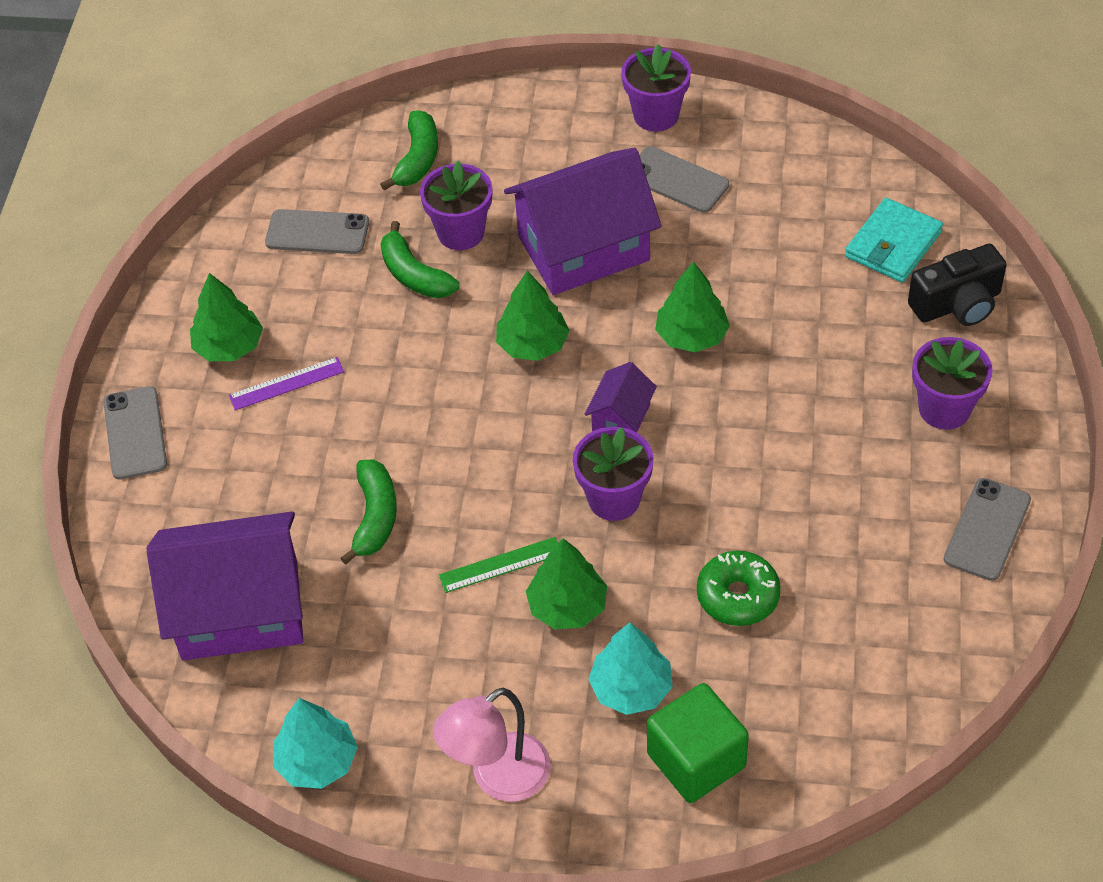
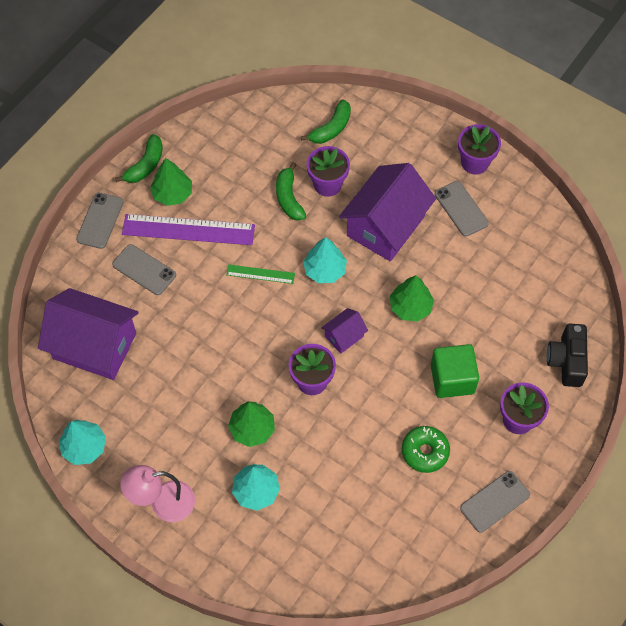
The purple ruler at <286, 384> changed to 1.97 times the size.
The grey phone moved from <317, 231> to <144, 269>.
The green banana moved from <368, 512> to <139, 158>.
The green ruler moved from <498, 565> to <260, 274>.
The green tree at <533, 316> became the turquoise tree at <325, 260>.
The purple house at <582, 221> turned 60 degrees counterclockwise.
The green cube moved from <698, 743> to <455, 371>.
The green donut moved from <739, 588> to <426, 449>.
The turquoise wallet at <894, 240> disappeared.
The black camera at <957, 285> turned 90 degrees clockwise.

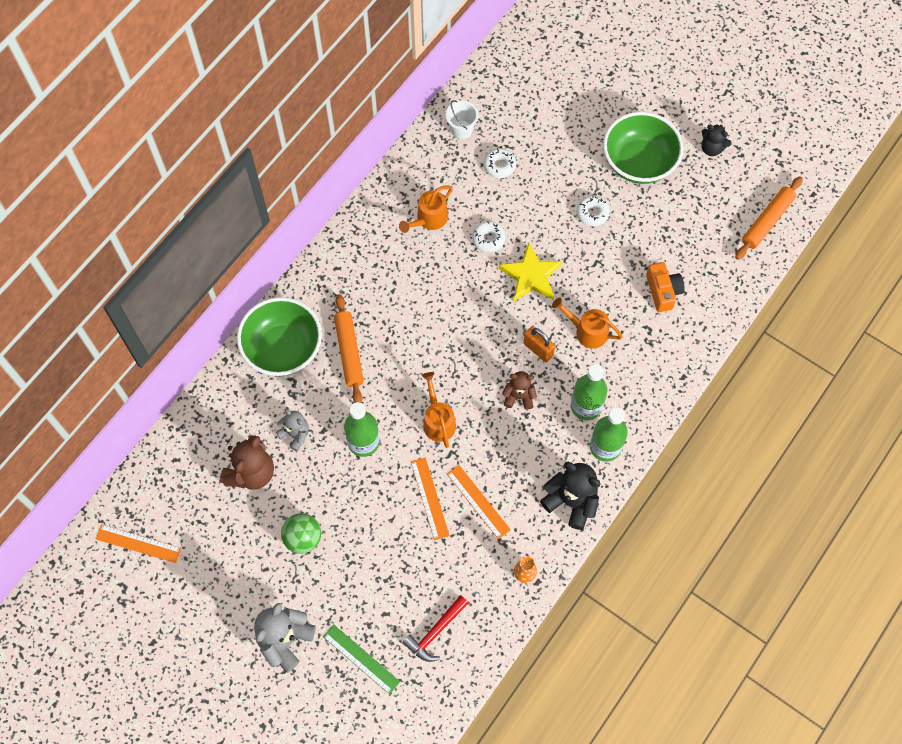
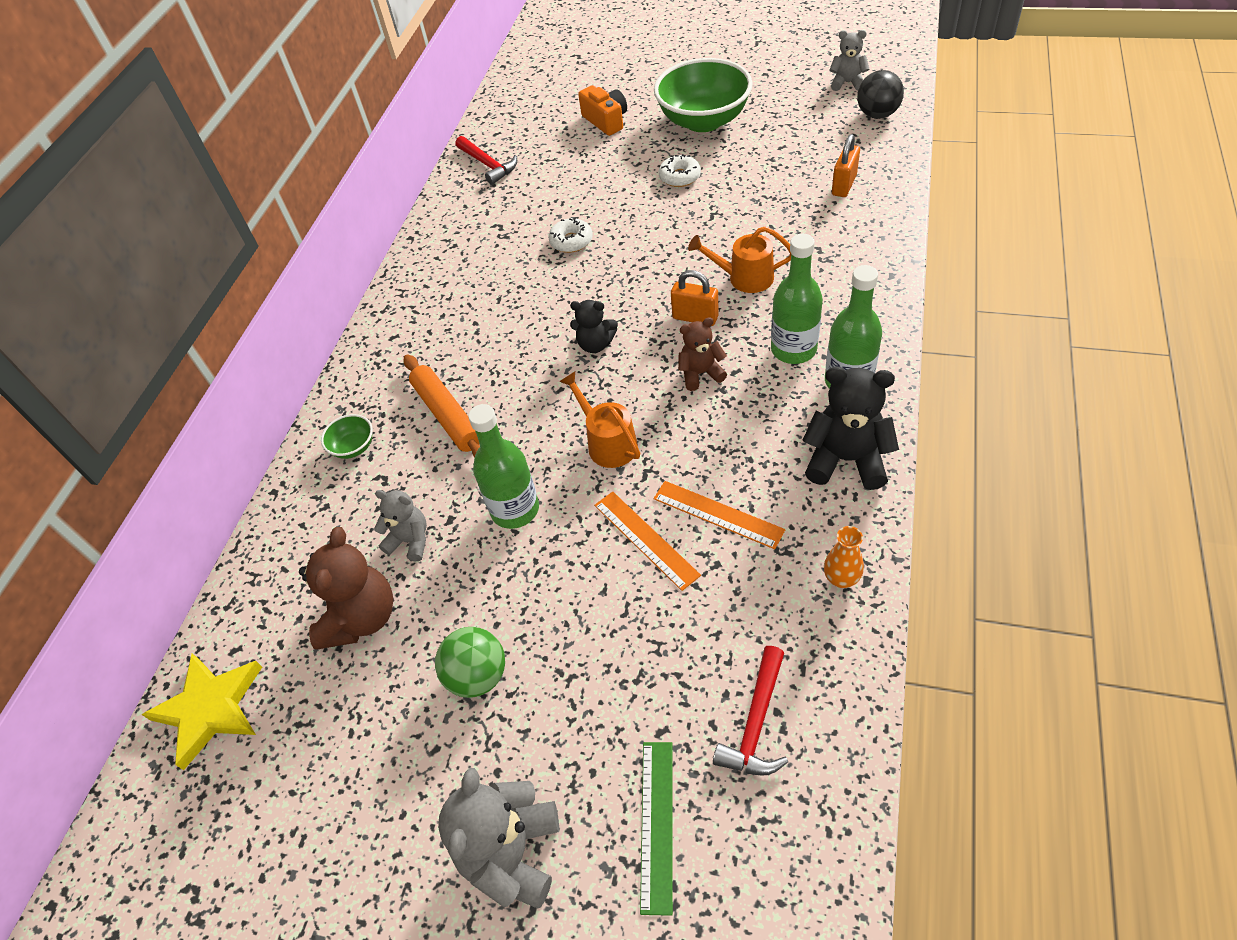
The orange ruler at <139, 543> disappeared.
The green bowl at <279, 336> changed to 0.42 times the size.
The green ruler at <361, 659> turned 75 degrees clockwise.
The orange watering can at <426, 209> disappeared.
The white bucket at <462, 119> was replaced by the red hammer at <486, 160>.
The white donut at <499, 163> disappeared.
The yellow star moved from <531, 272> to <202, 711>.
The orange camera moved from <665, 287> to <602, 110>.
The black teddy bear moved from <716, 140> to <594, 326>.
The orange rolling pin at <769, 218> was replaced by the black ball at <880, 94>.
The grey teddy bear at <849, 60> appeared.
The orange padlock at <846, 165> appeared.

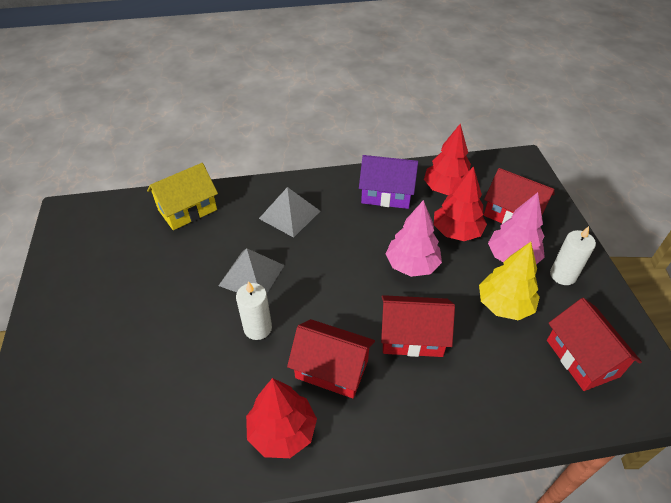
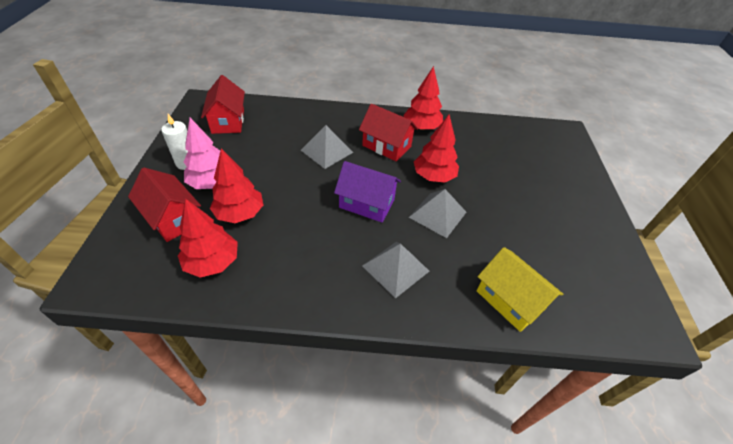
The yellow house at <182, 196> turned 75 degrees clockwise.
The white candle at <254, 310> was replaced by the red tree at <436, 148>.
The purple house moved from <388, 182> to <367, 191>.
The red house at <418, 326> was replaced by the grey pyramid at <327, 147>.
The pink tree at <414, 238> disappeared.
The yellow tree at <509, 281> disappeared.

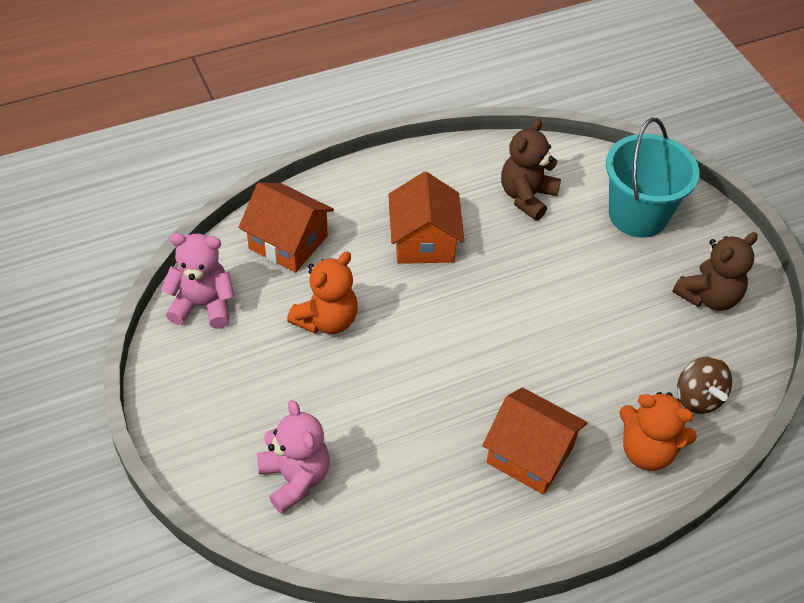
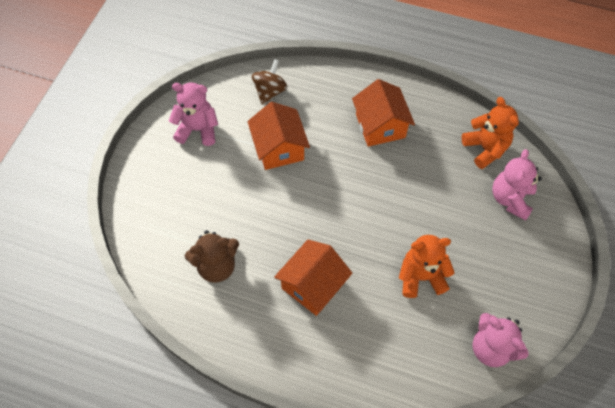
The orange house moved from <286, 227> to <278, 136>.
The turquoise bucket at <652, 178> disappeared.
The orange teddy bear moved from <658, 431> to <490, 133>.
The brown teddy bear at <715, 271> became the pink teddy bear at <193, 114>.

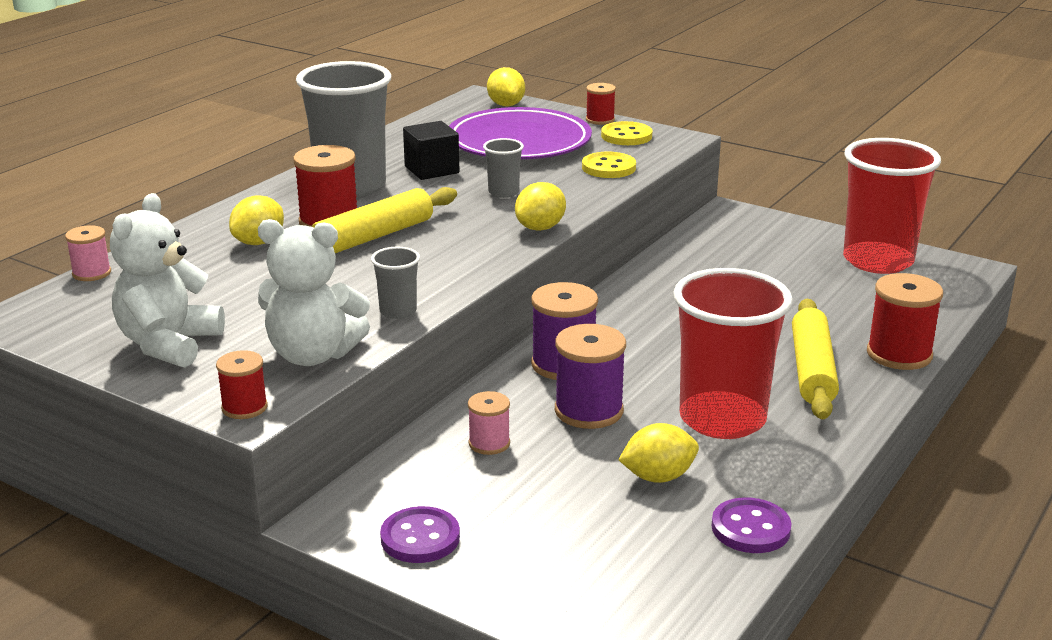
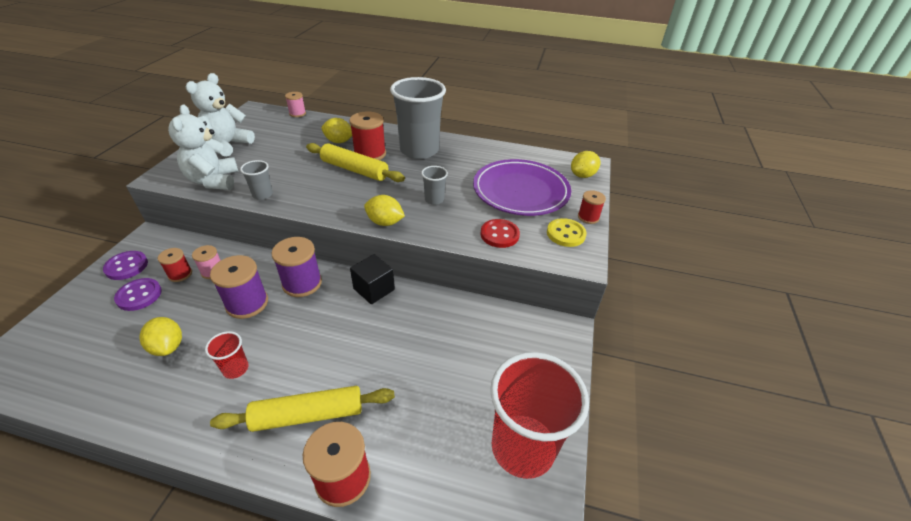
The white teddy bear at <167, 280> turned 60 degrees counterclockwise.
The red spool moved from <242, 384> to <175, 265>.
The black cube moved from <431, 150> to <372, 279>.
The yellow button at <609, 165> became the red button at <500, 233>.
The red cup at <733, 353> changed to 0.43 times the size.
The purple button moved from <751, 525> to <138, 294>.

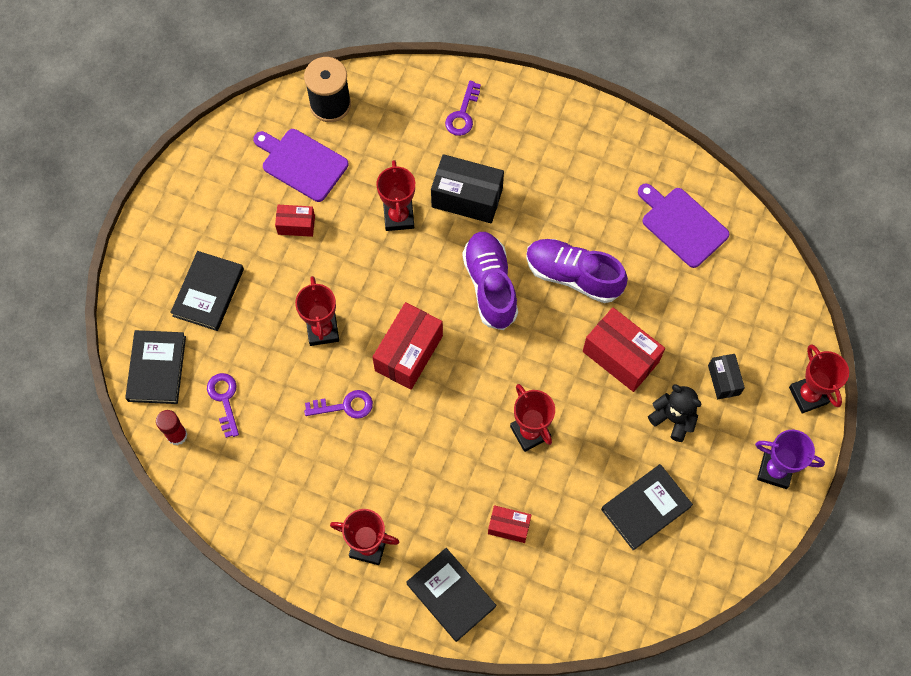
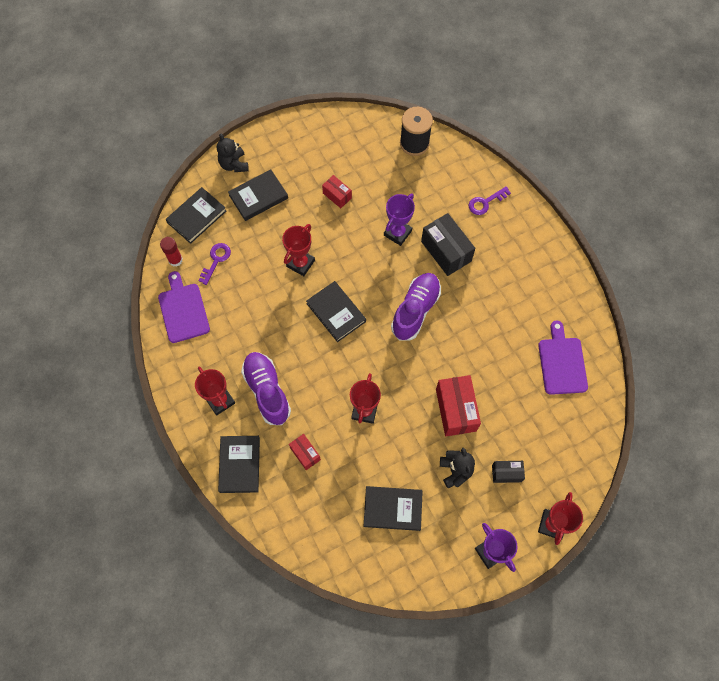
The purple cutting board moved from <301, 165> to <184, 307>.
The purple key at <338, 404> disappeared.
The red box at <408, 346> was replaced by the black book at <336, 311>.
The red trophy at <395, 195> became the purple trophy at <399, 219>.
The purple shoe moved from <577, 271> to <266, 388>.
The black box at <726, 376> turned 60 degrees clockwise.
The black teddy bear at <233, 152> appeared.

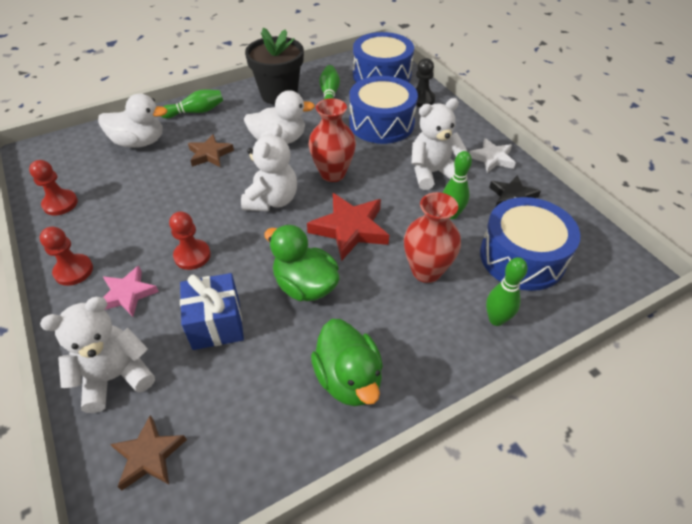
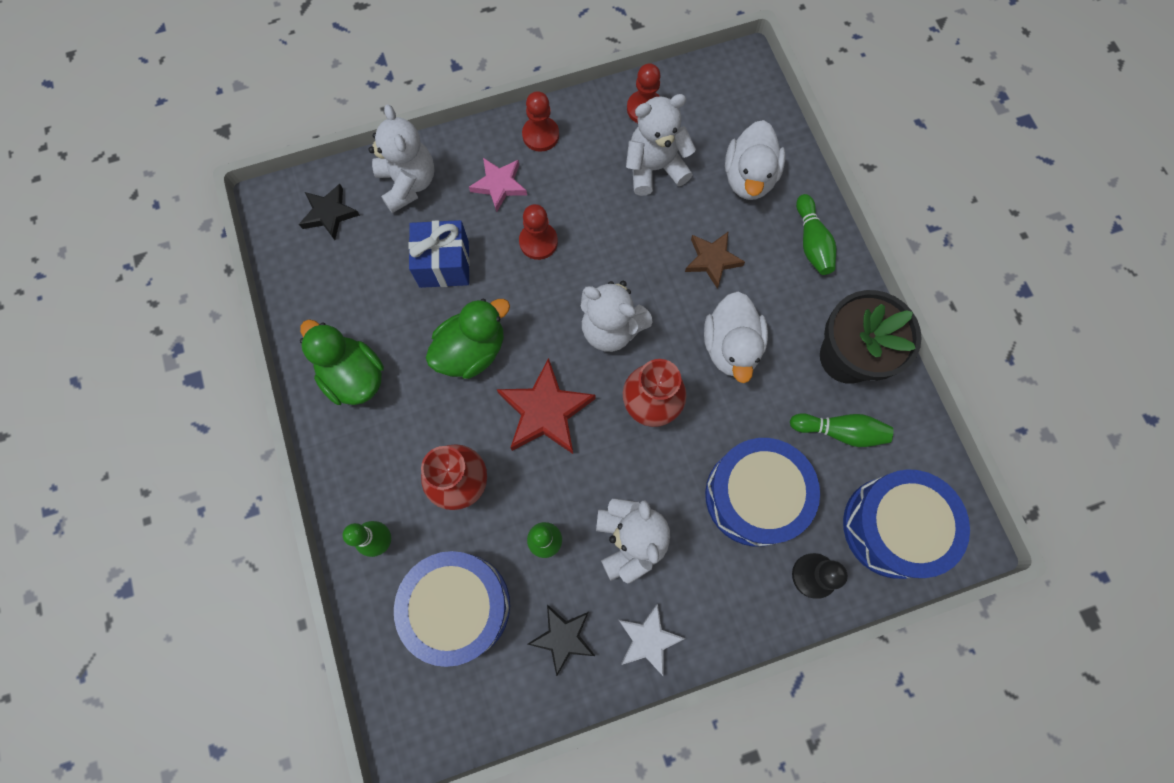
The brown star at <148, 453> became the black star at <329, 212>.
The green duck at <347, 362> turned 60 degrees clockwise.
The white teddy bear at <661, 145> appeared.

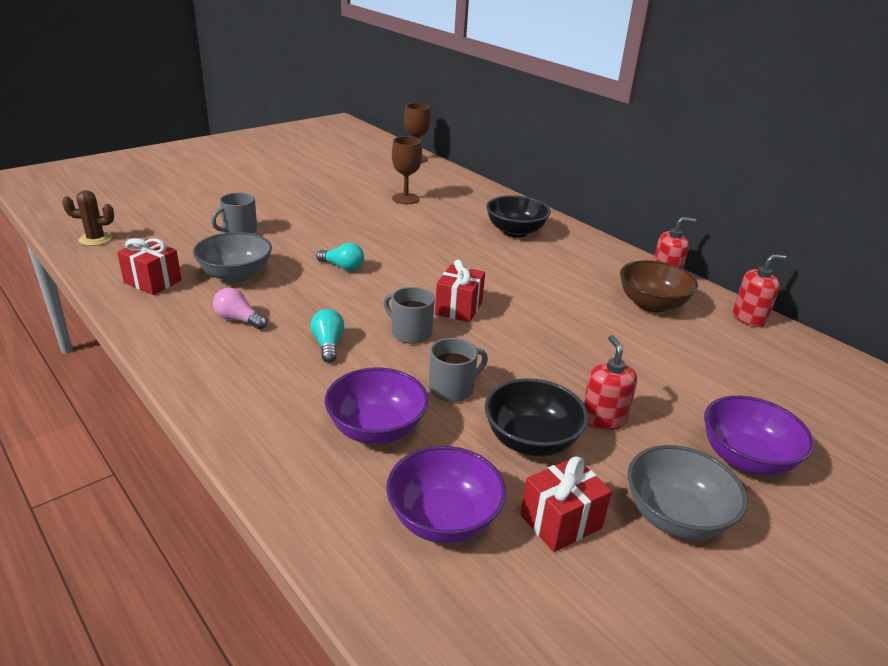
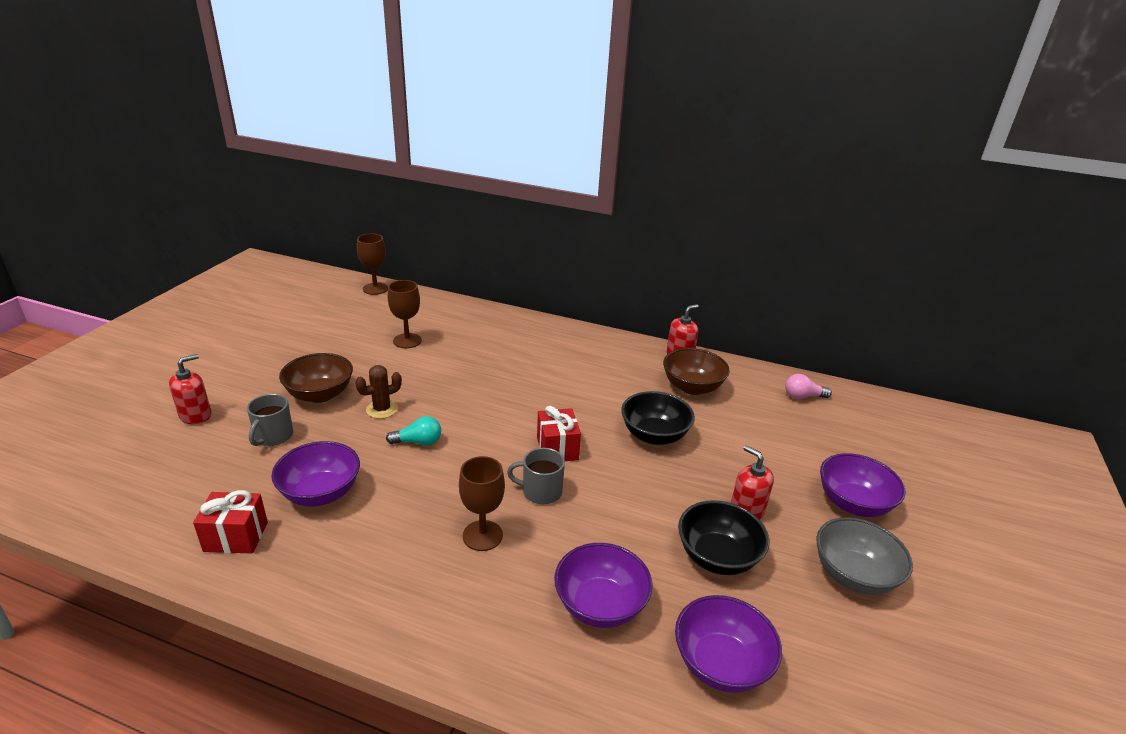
The brown cactus moved from <88, 218> to <378, 392>.
The grey bowl at <232, 257> became the purple bowl at <315, 473>.
The pink light bulb moved from <240, 308> to <808, 386>.
The turquoise light bulb at <327, 336> was replaced by the brown goblet at <482, 503>.
The grey mug at <458, 370> disappeared.
The black bowl moved from <518, 216> to <658, 418>.
The red gift at <566, 504> disappeared.
The red soap dispenser moved from <759, 290> to <190, 389>.
The brown bowl at <316, 378> appeared.

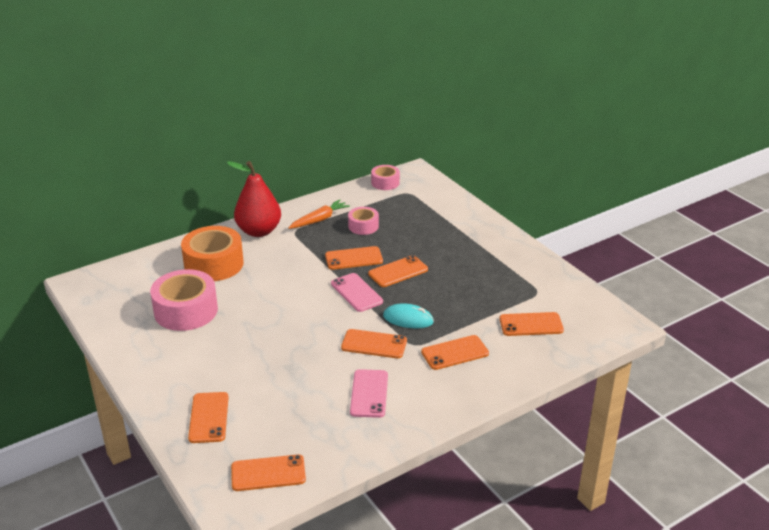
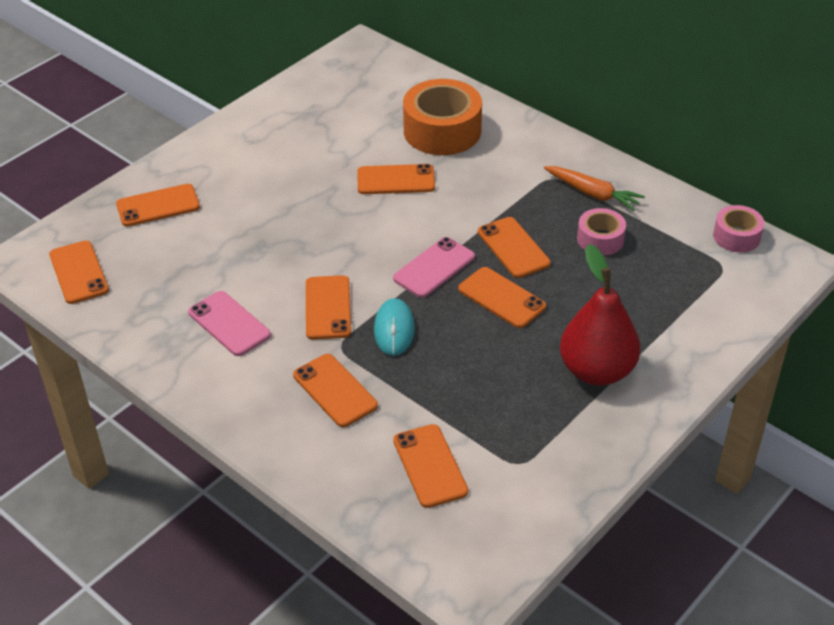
The pink tape at <184, 300> disappeared.
The red pear moved from <253, 199> to <600, 315>.
The pink phone at <369, 393> turned 60 degrees clockwise.
The orange phone at <396, 179> appeared.

